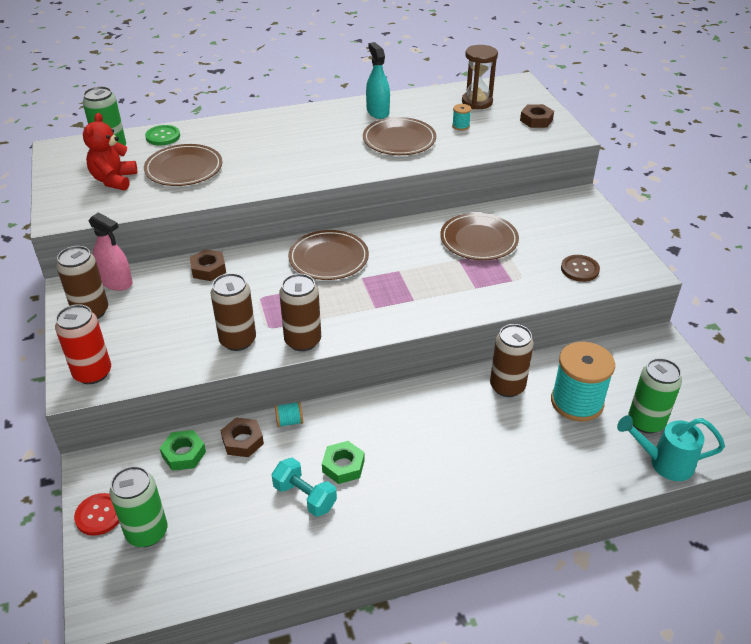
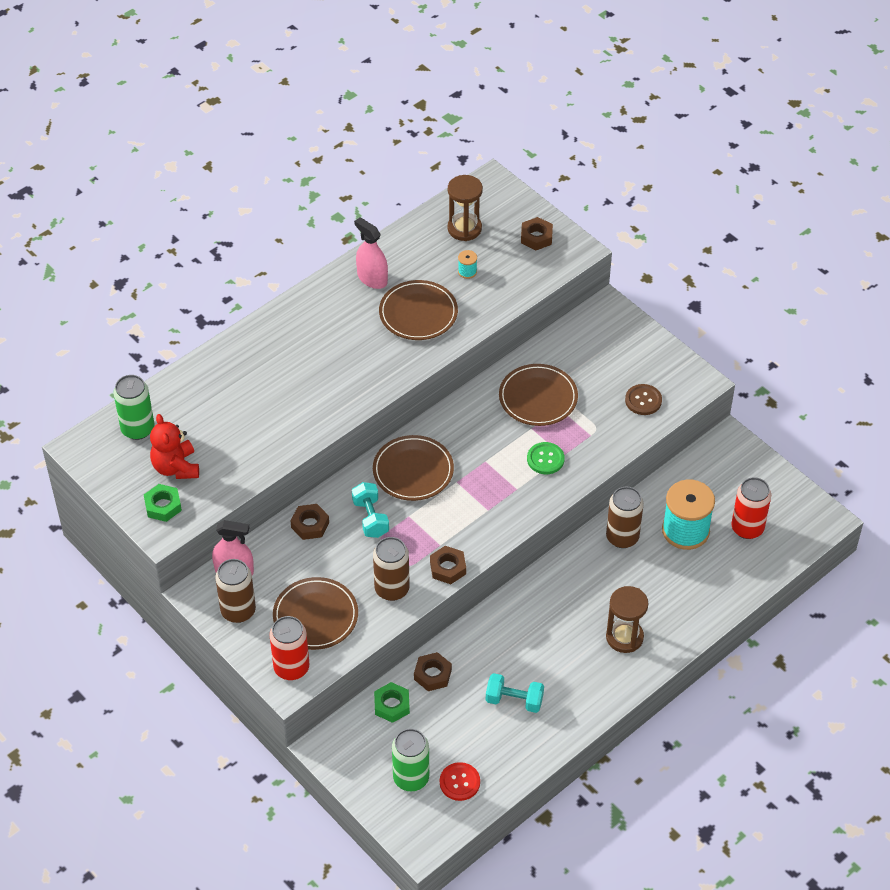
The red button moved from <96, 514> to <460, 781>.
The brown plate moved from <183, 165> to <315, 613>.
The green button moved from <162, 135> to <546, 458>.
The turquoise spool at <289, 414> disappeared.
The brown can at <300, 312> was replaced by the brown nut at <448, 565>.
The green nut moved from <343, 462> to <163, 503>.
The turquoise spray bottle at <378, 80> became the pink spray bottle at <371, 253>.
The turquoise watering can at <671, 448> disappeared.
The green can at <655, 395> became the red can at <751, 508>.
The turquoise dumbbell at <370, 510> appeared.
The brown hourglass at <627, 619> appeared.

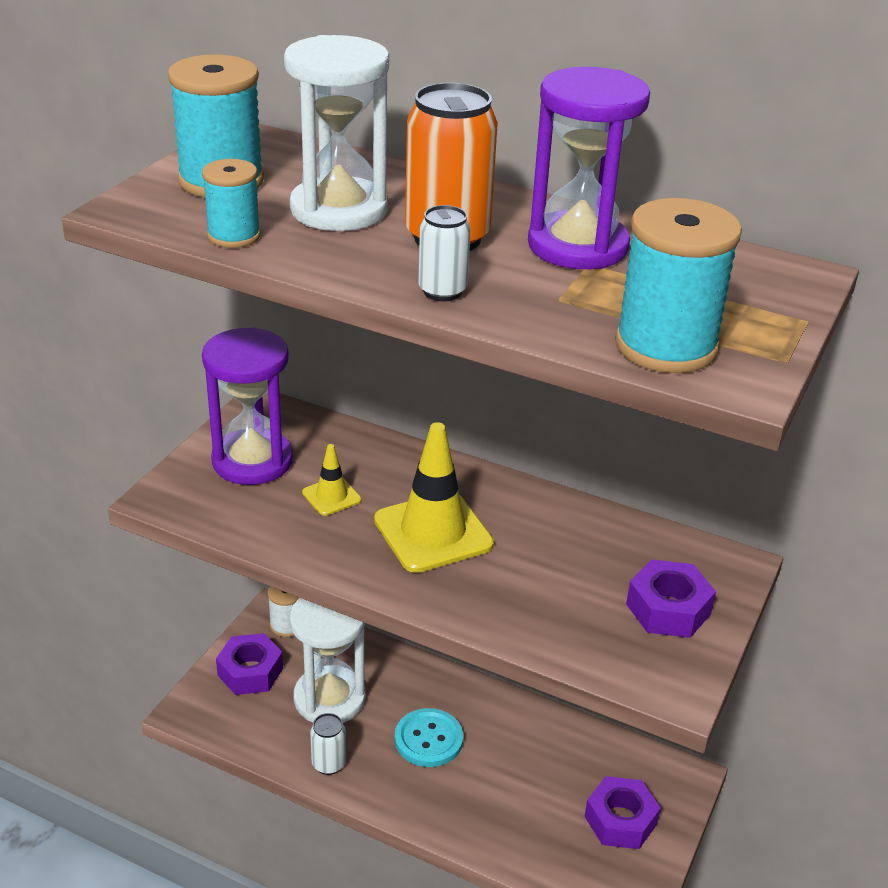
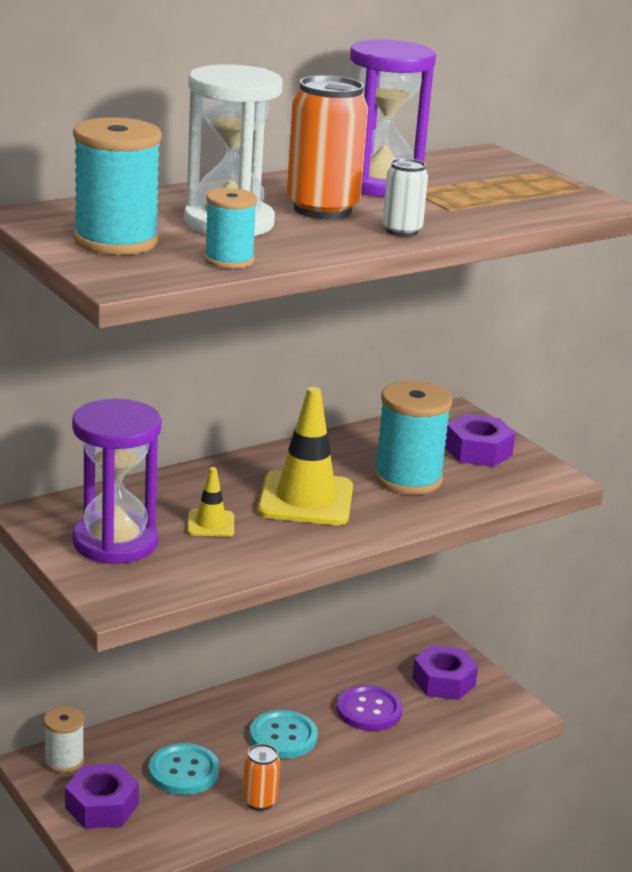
The white hourglass at <327, 660> was replaced by the turquoise button at <184, 769>.
The white can at <328, 744> became the orange can at <261, 777>.
The turquoise spool moved from <678, 285> to <413, 437>.
The purple button at <369, 708> appeared.

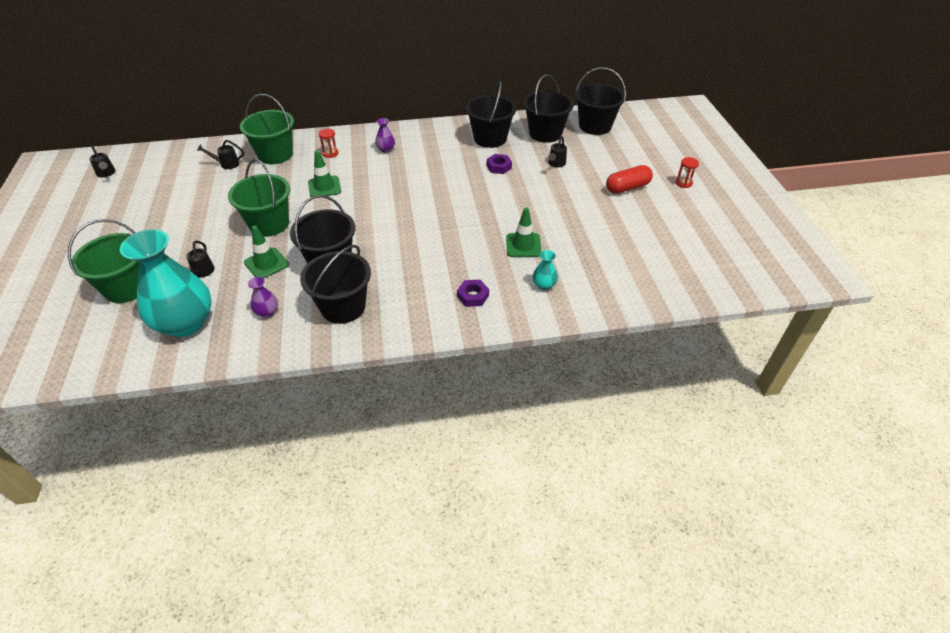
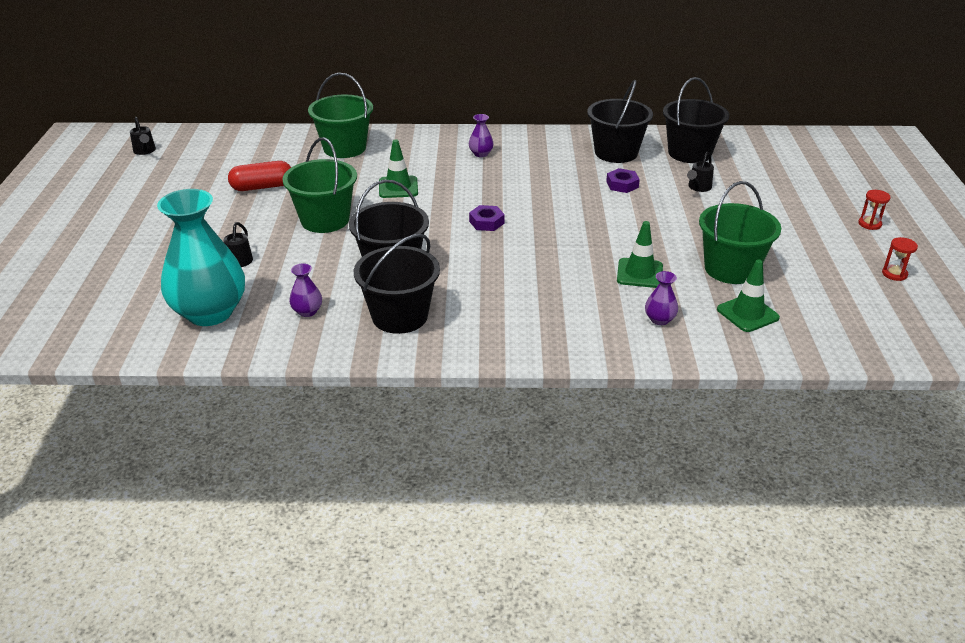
The green bucket moved from <103, 261> to <740, 232>.
The black watering can at <220, 154> disappeared.
The green traffic cone moved from <266, 252> to <748, 296>.
The red hourglass moved from <328, 143> to <900, 259>.
The purple nut moved from <473, 293> to <487, 218>.
The turquoise vase at <545, 270> became the purple vase at <661, 298>.
The black bucket at <600, 101> disappeared.
The red capsule moved from <629, 179> to <259, 176>.

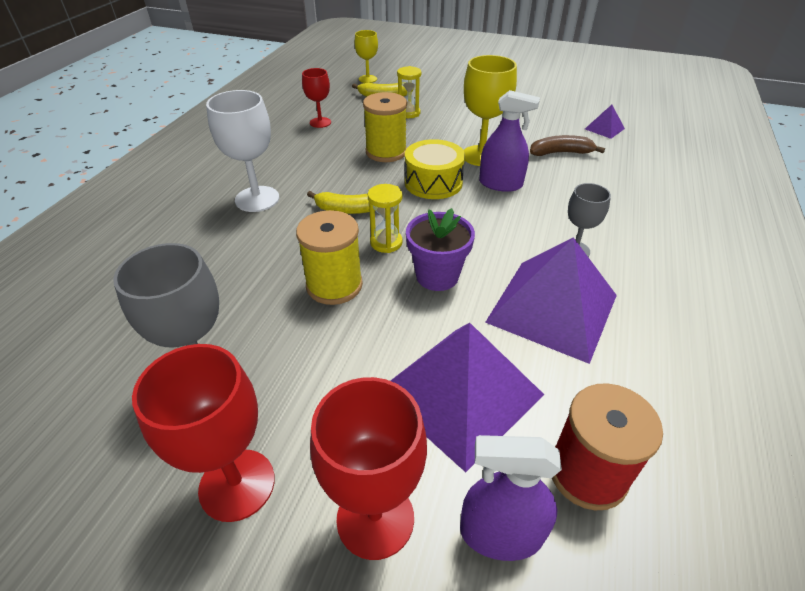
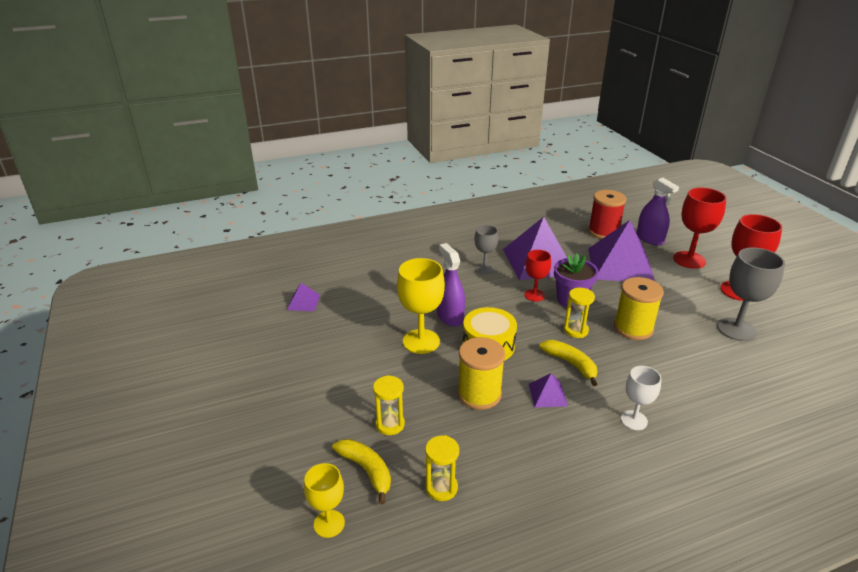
The white goblet at <242, 151> changed to 0.60 times the size.
The red goblet moved from <316, 98> to <537, 276>.
The brown banana at <567, 145> disappeared.
The yellow hourglass at <442, 468> appeared.
The purple pyramid at <548, 390> appeared.

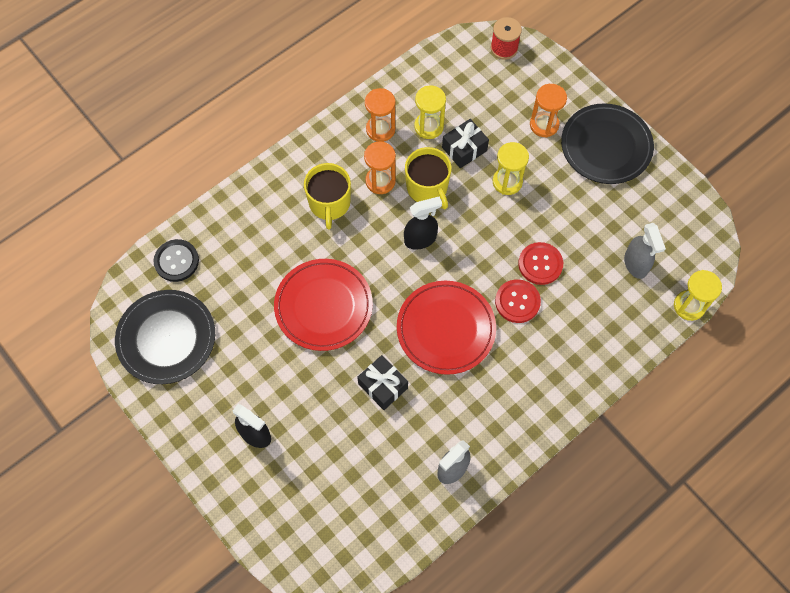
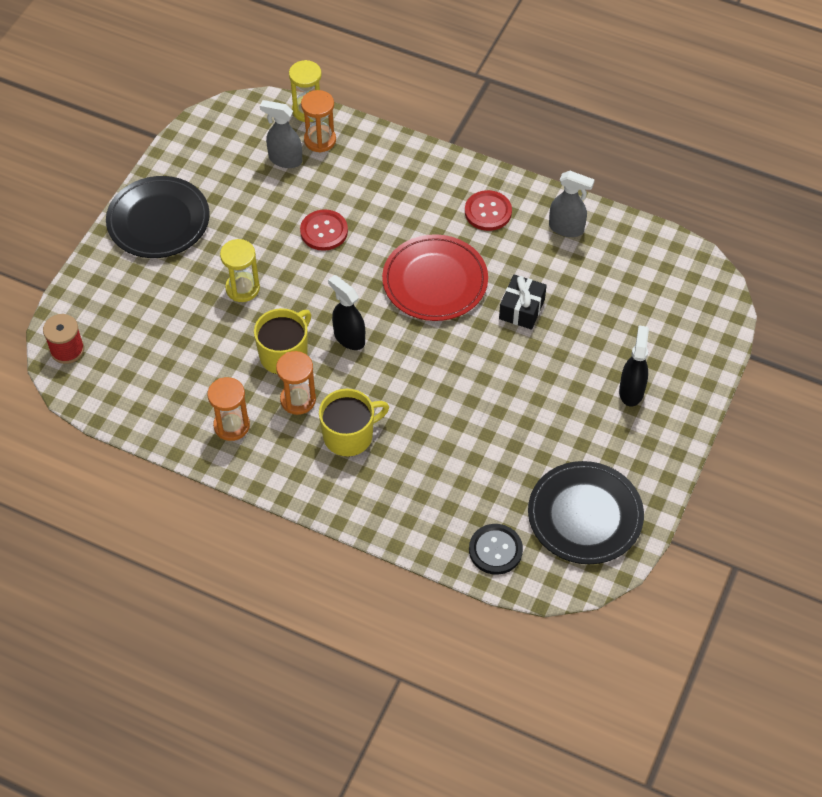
The red plate at <323, 305> disappeared.
The yellow hourglass at <430, 112> disappeared.
The black gift at <465, 143> disappeared.
The red button moved from <518, 301> to <488, 210>.
The orange hourglass moved from <548, 111> to <318, 121>.
The grey spray bottle at <645, 251> turned 120 degrees counterclockwise.

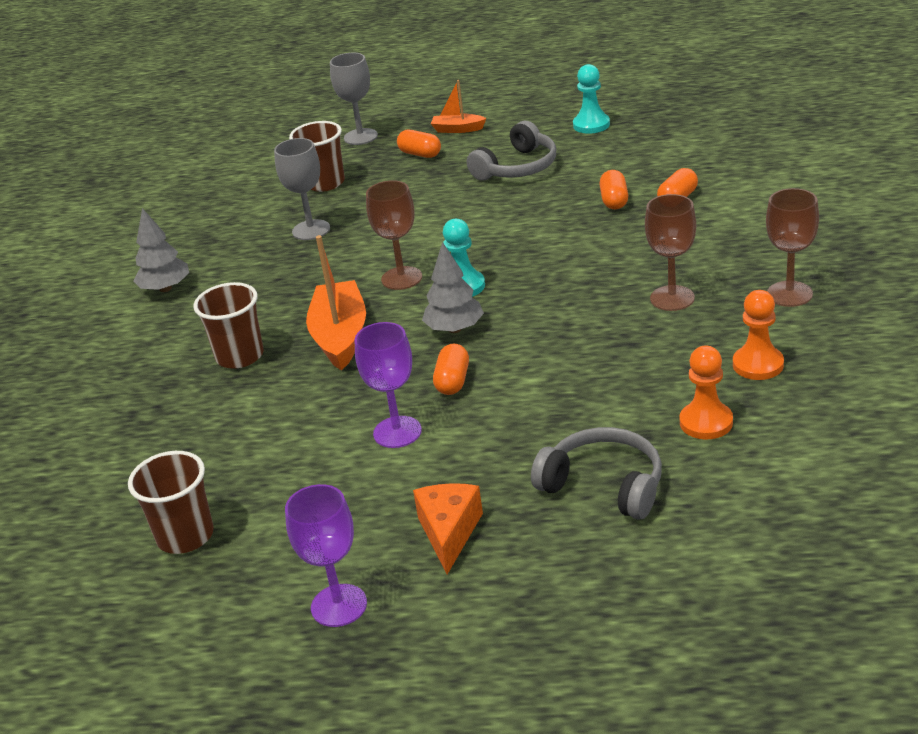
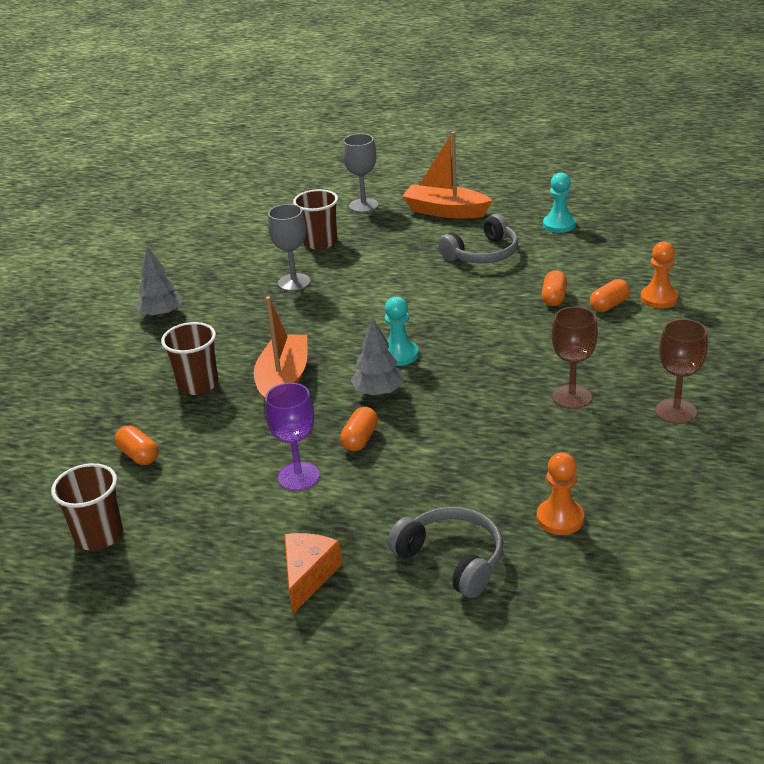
The purple goblet at <326, 555> disappeared.
The brown goblet at <394, 235> disappeared.
The orange capsule moved from <419, 144> to <136, 445>.
The orange boat at <459, 106> changed to 1.87 times the size.
The orange pawn moved from <758, 335> to <659, 274>.

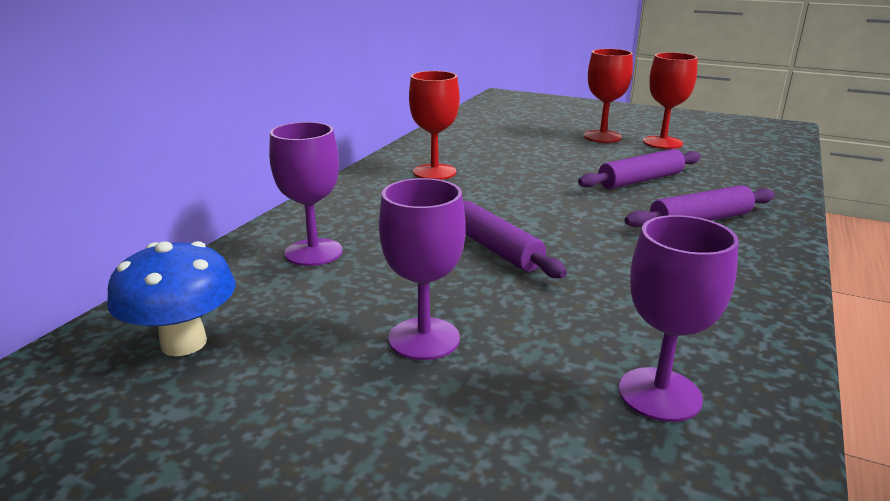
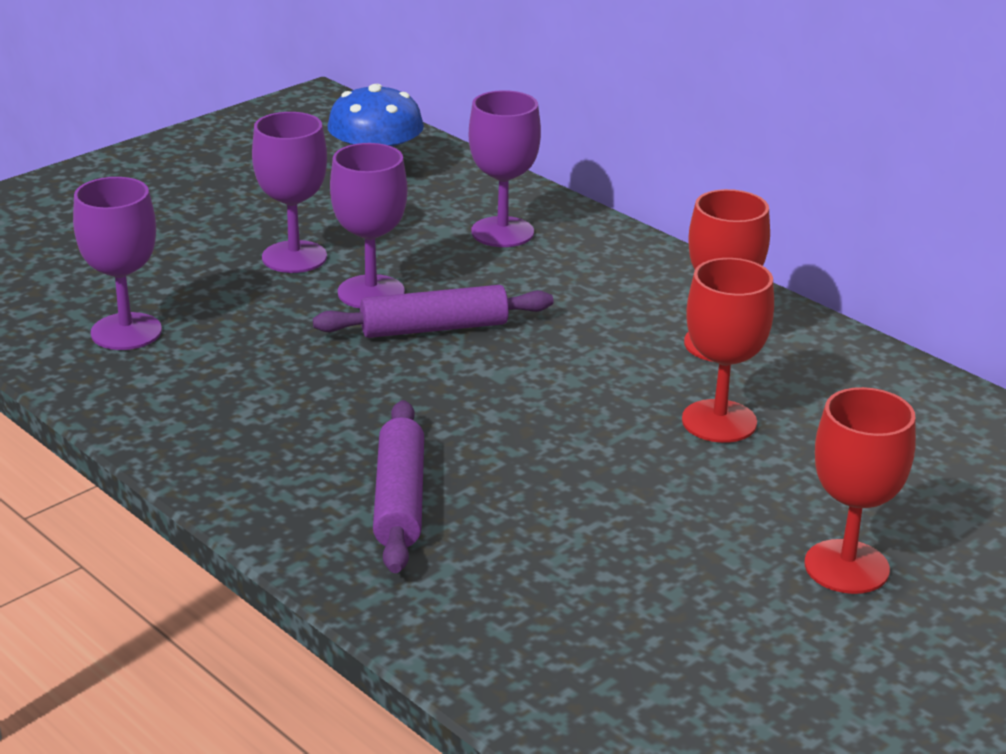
The purple rolling pin at <639, 169> disappeared.
The red goblet moved from <670, 100> to <728, 350>.
The purple goblet at <369, 225> appeared.

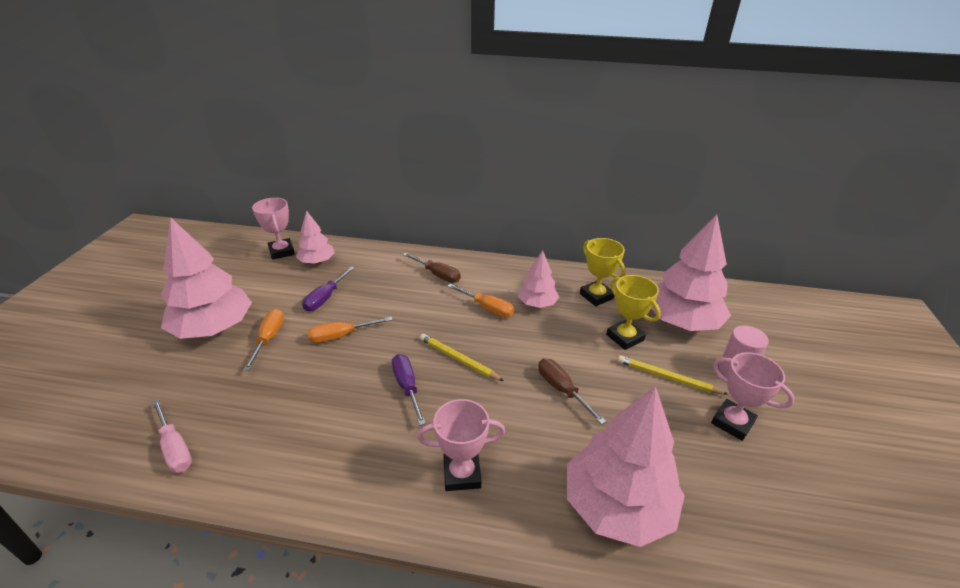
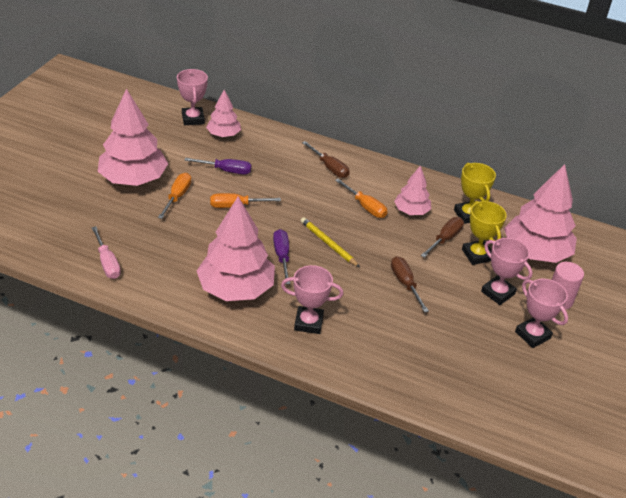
The purple screwdriver at <328, 288> turned 120 degrees counterclockwise.
The pink tree moved from <626, 466> to <236, 248>.
The yellow pencil at <673, 375> was replaced by the pink trophy at <507, 271>.
The brown screwdriver at <442, 237> appeared.

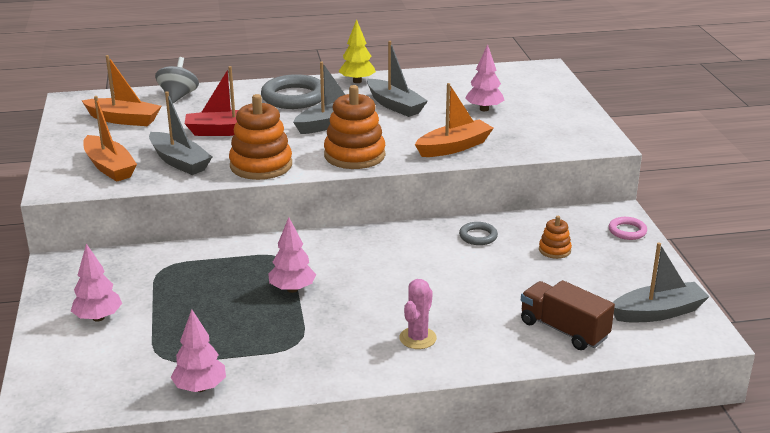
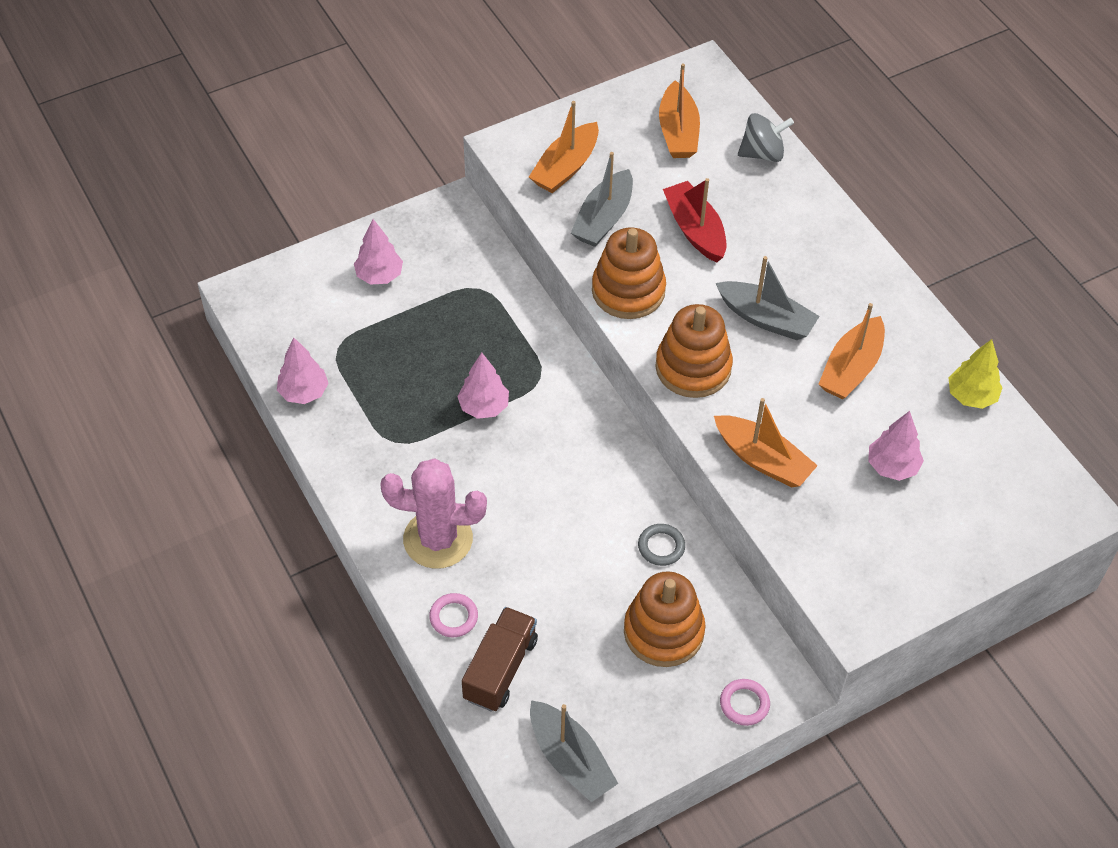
The grey ring at <291, 91> disappeared.
The yellow tree moved from <357, 51> to <975, 374>.
The grey boat at <397, 79> became the orange boat at <851, 351>.
The pink cactus at <418, 314> changed to 1.76 times the size.
The orange stacking toy at <555, 237> changed to 2.01 times the size.
The pink ring at <453, 615> appeared.

